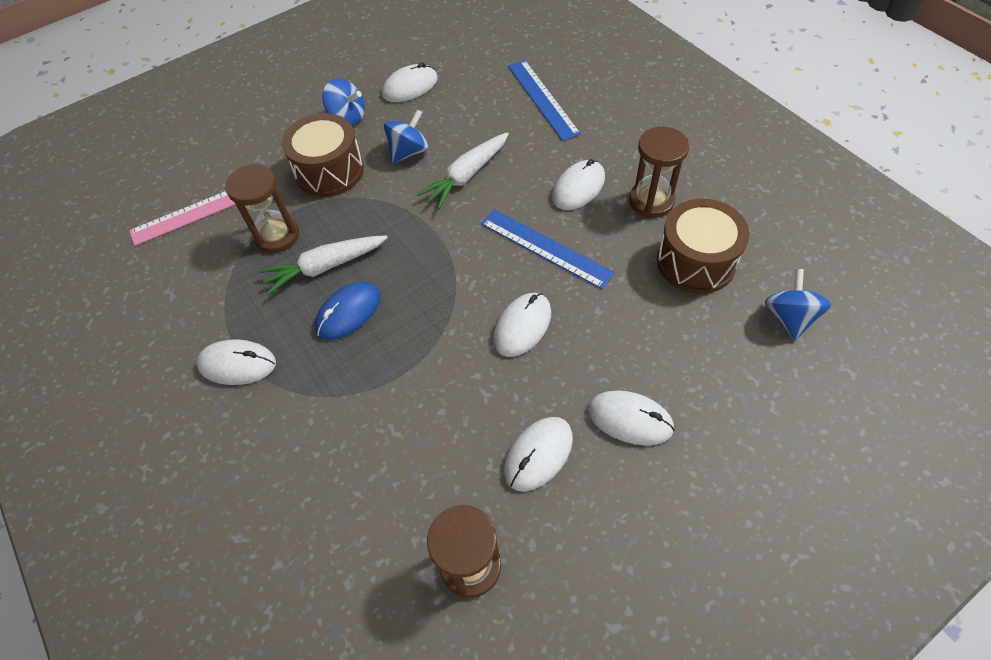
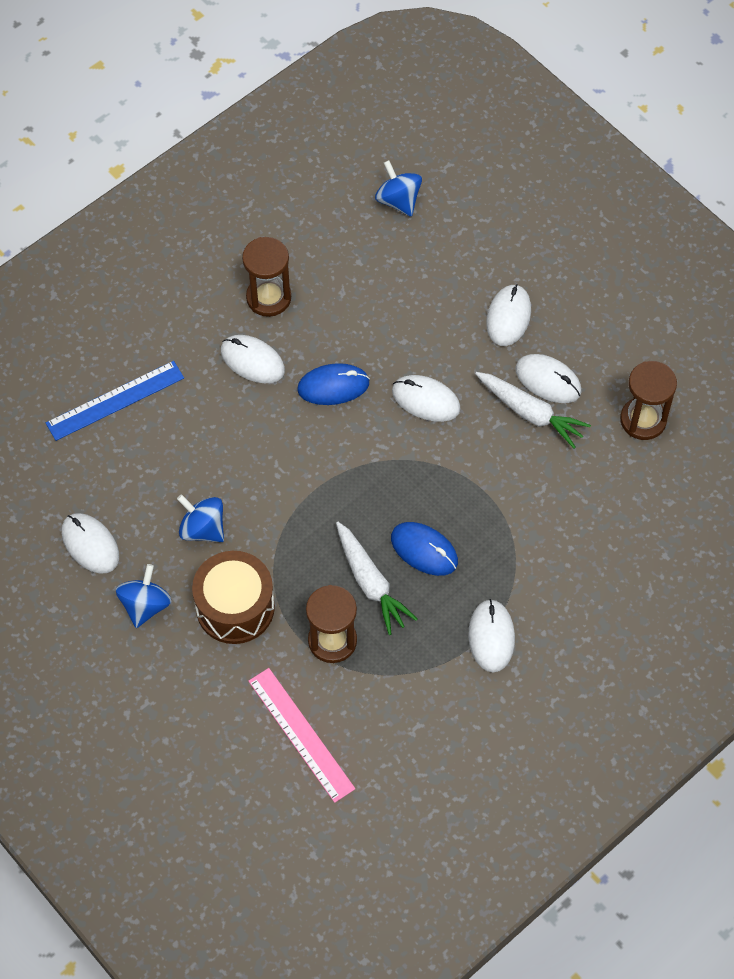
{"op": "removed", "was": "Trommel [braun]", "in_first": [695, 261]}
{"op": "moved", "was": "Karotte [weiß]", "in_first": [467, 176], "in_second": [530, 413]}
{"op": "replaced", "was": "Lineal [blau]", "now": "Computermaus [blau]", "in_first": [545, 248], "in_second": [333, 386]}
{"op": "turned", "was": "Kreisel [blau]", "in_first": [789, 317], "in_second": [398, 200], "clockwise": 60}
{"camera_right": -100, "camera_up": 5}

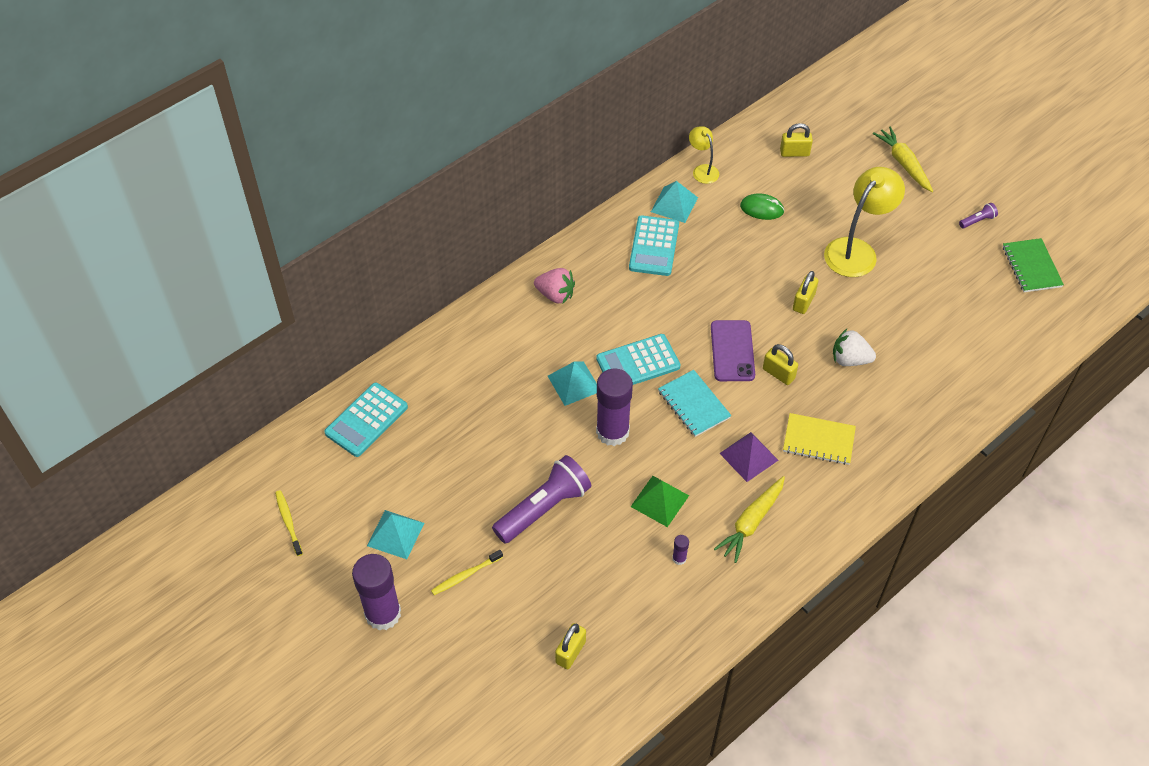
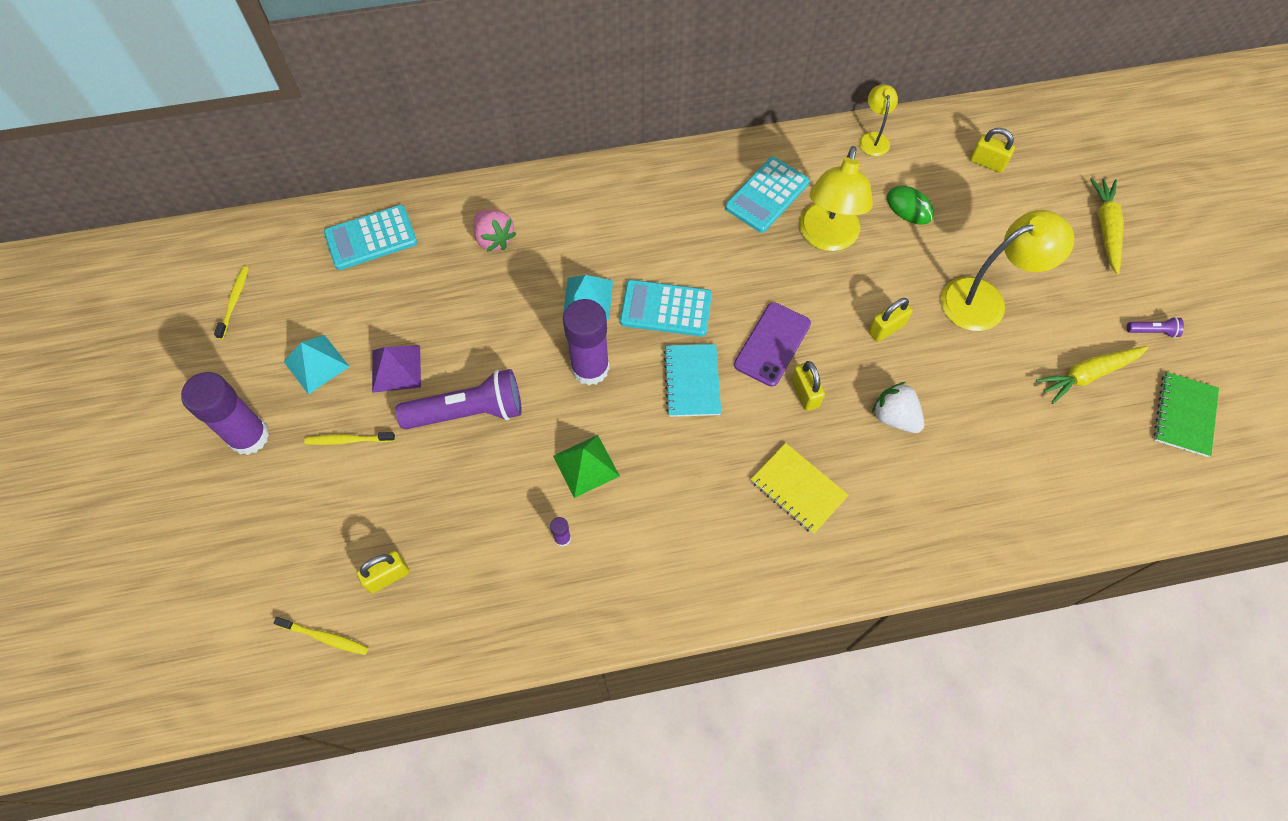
{"op": "removed", "was": "Pyramide [türkis]", "in_first": [674, 204]}
{"op": "added", "now": "Zahnbürste [gelb]", "in_second": [325, 637]}
{"op": "added", "now": "Lampe [gelb]", "in_second": [826, 238]}
{"op": "moved", "was": "Erdbeere [rosa]", "in_first": [555, 295], "in_second": [494, 239]}
{"op": "moved", "was": "Karotte [gelb]", "in_first": [751, 522], "in_second": [1087, 375]}
{"op": "moved", "was": "Pyramide [lila]", "in_first": [748, 456], "in_second": [396, 368]}
{"camera_right": 30, "camera_up": 10}

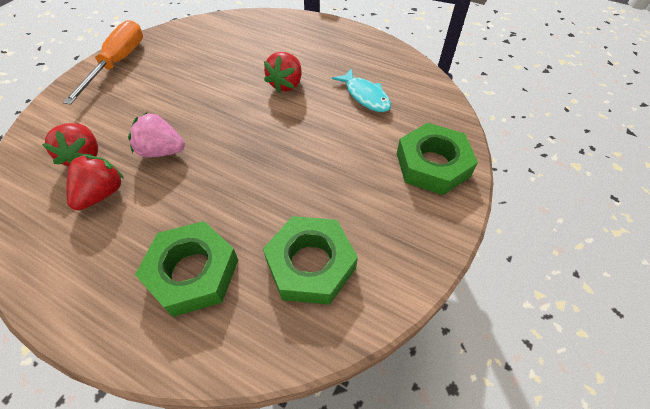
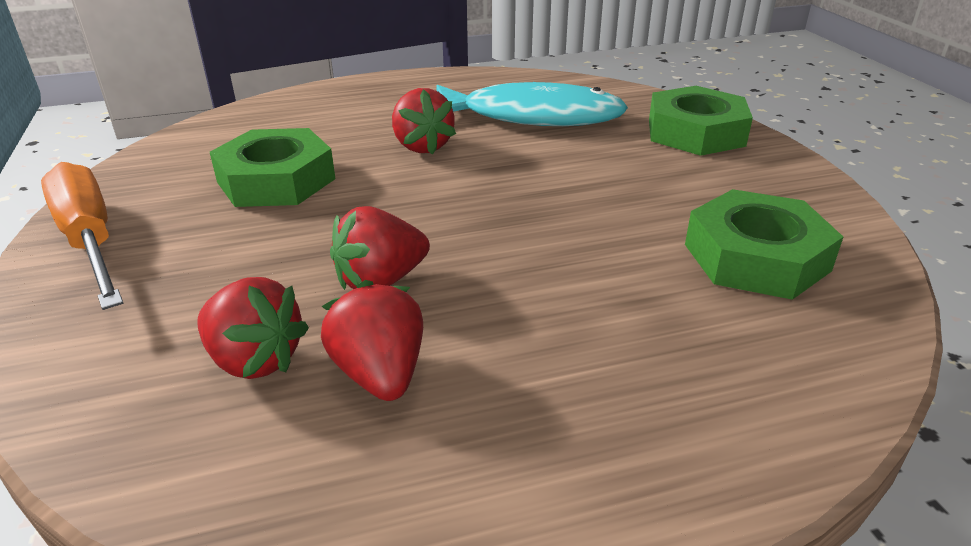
{"op": "moved", "was": "Sechskantmutter [grün]", "in_first": [192, 272], "in_second": [276, 180]}
{"op": "recoloured", "was": "Erdbeere [rosa]", "now": "Erdbeere [rot]", "in_first": [162, 151], "in_second": [381, 281]}
{"op": "resized", "was": "Fisch [türkis]", "in_first": [365, 96], "in_second": [532, 117], "ratio": 1.81}
{"camera_right": -45, "camera_up": -20}

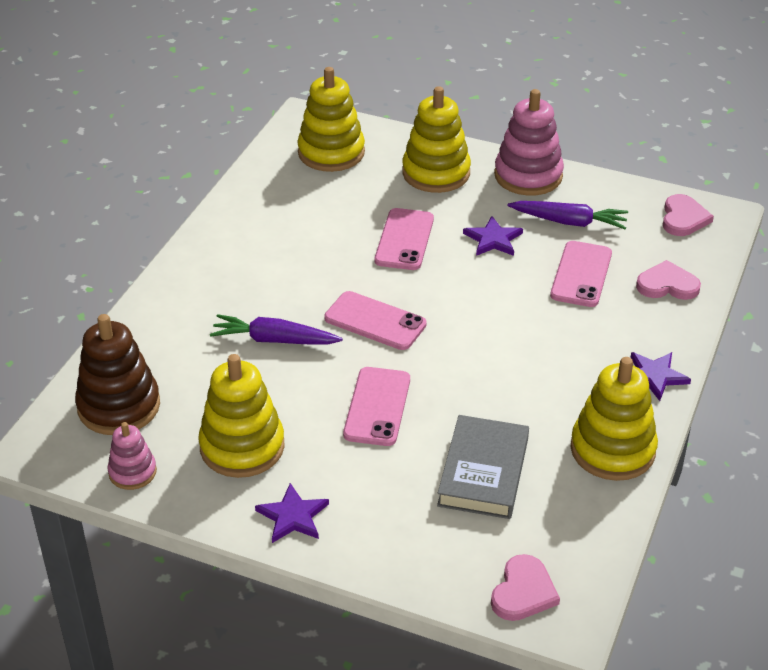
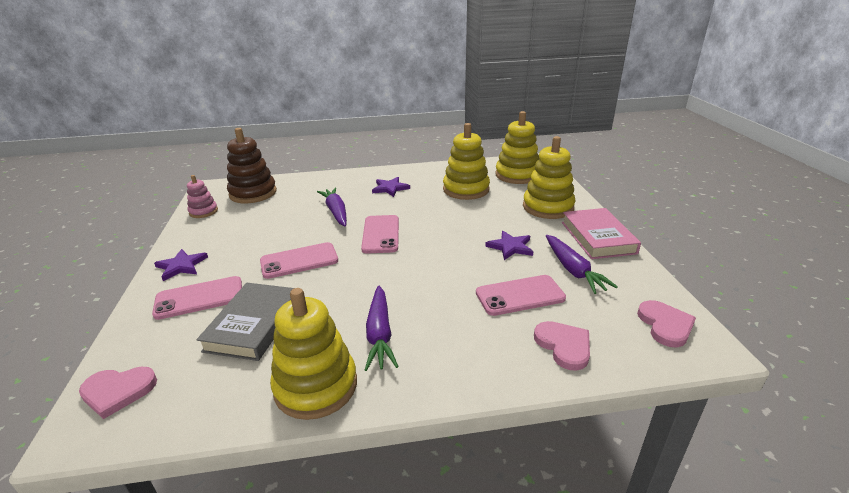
{"op": "added", "now": "Karotte [lila]", "in_second": [380, 334]}
{"op": "moved", "was": "Stapelspielzeug [gelb]", "in_first": [242, 447], "in_second": [466, 189]}
{"op": "moved", "was": "Handy [rosa]", "in_first": [404, 240], "in_second": [199, 298]}
{"op": "moved", "was": "Stern [lila]", "in_first": [654, 376], "in_second": [390, 188]}
{"op": "replaced", "was": "Stapelspielzeug [rosa]", "now": "Buch [rosa]", "in_first": [528, 176], "in_second": [598, 237]}
{"op": "turned", "was": "Buch [grau]", "in_first": [483, 472], "in_second": [254, 325], "clockwise": -60}
{"op": "turned", "was": "Herz [rosa]", "in_first": [683, 218], "in_second": [665, 325], "clockwise": -75}
{"camera_right": 60, "camera_up": -10}

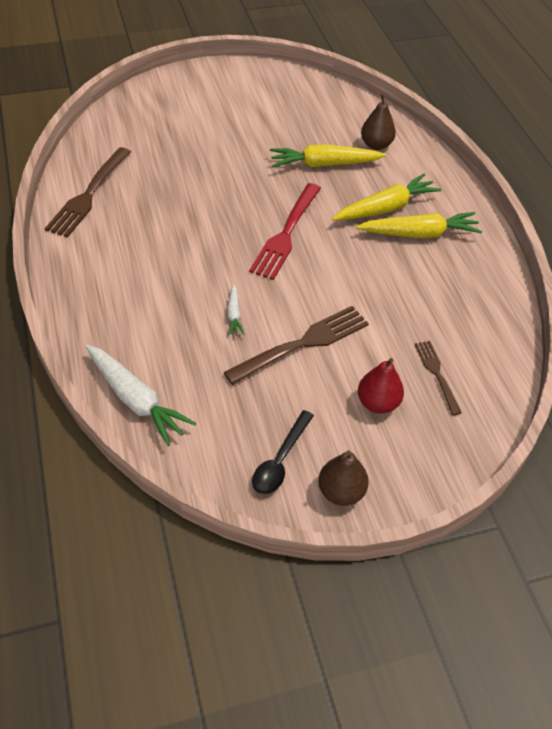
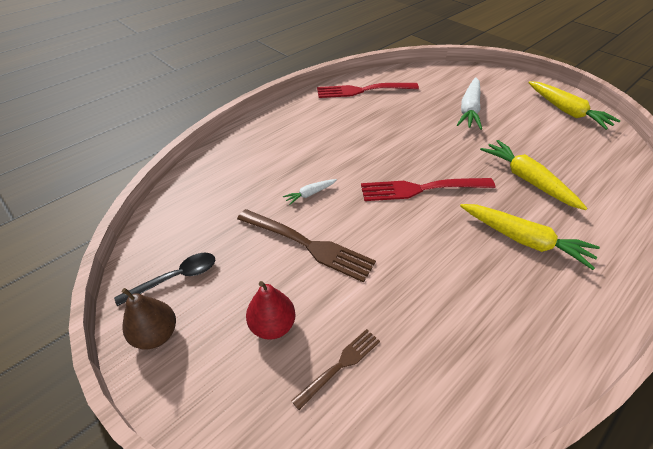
{"op": "removed", "was": "Birne [braun]", "in_first": [376, 145]}
{"op": "moved", "was": "Karotte [weiß]", "in_first": [136, 399], "in_second": [469, 110]}
{"op": "moved", "was": "Karotte [gelb]", "in_first": [419, 233], "in_second": [567, 111]}
{"op": "recoloured", "was": "Gabel [braun]", "now": "Gabel [rot]", "in_first": [89, 194], "in_second": [363, 90]}
{"op": "turned", "was": "Löffel [schwarz]", "in_first": [280, 460], "in_second": [175, 278], "clockwise": 150}
{"camera_right": 65, "camera_up": -5}

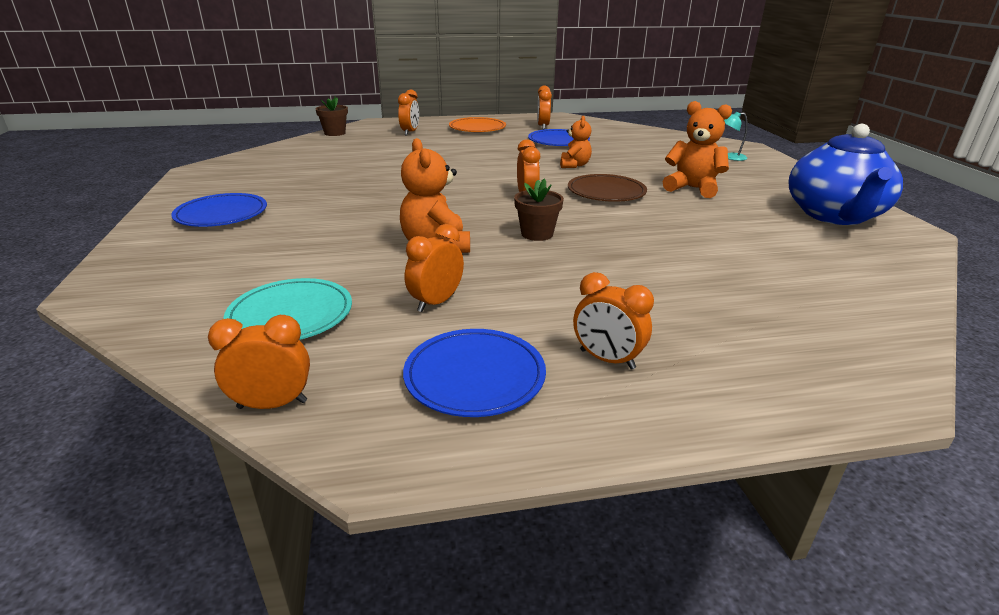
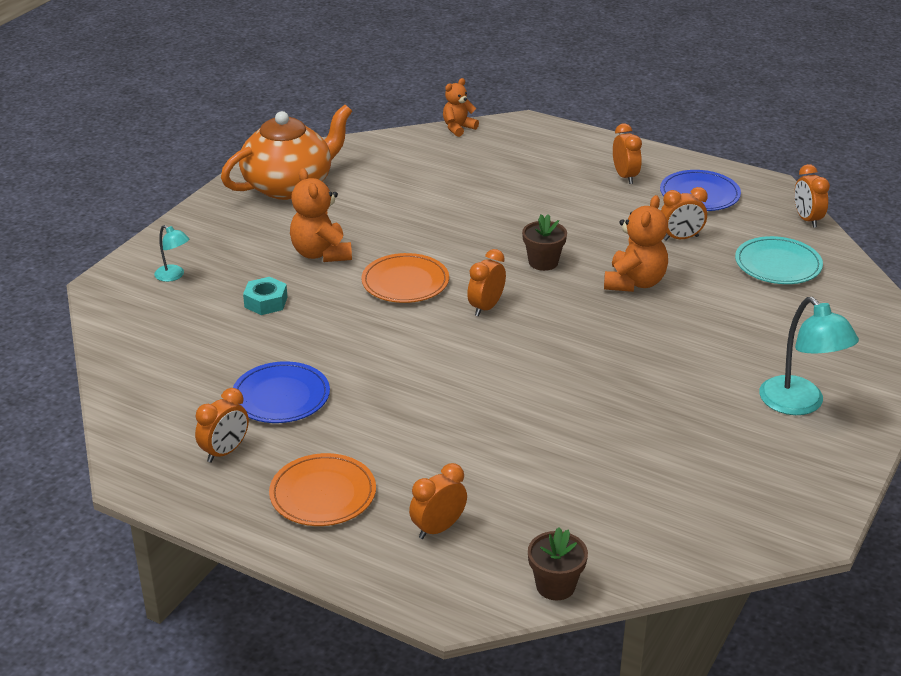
{"op": "added", "now": "Sechskantmutter [türkis]", "in_second": [266, 302]}
{"op": "moved", "was": "Teddybär [orange]", "in_first": [574, 165], "in_second": [458, 128]}
{"op": "replaced", "was": "Teller [blau]", "now": "Lampe [türkis]", "in_first": [221, 214], "in_second": [800, 404]}
{"op": "recoloured", "was": "Teller [braun]", "now": "Teller [orange]", "in_first": [606, 192], "in_second": [405, 282]}
{"op": "recoloured", "was": "Teekanne [blau]", "now": "Teekanne [orange]", "in_first": [834, 215], "in_second": [289, 186]}
{"op": "turned", "was": "Wecker [orange]", "in_first": [272, 404], "in_second": [807, 219], "clockwise": 45}
{"camera_right": -140, "camera_up": 5}

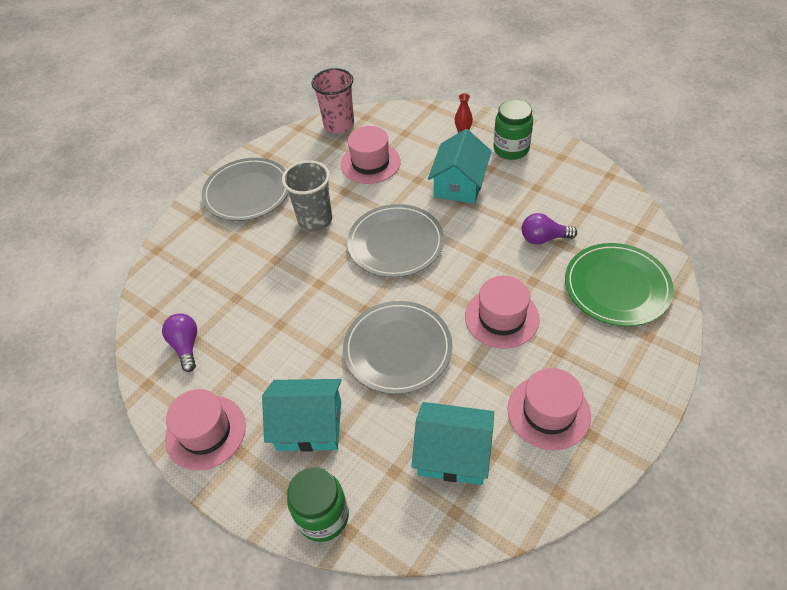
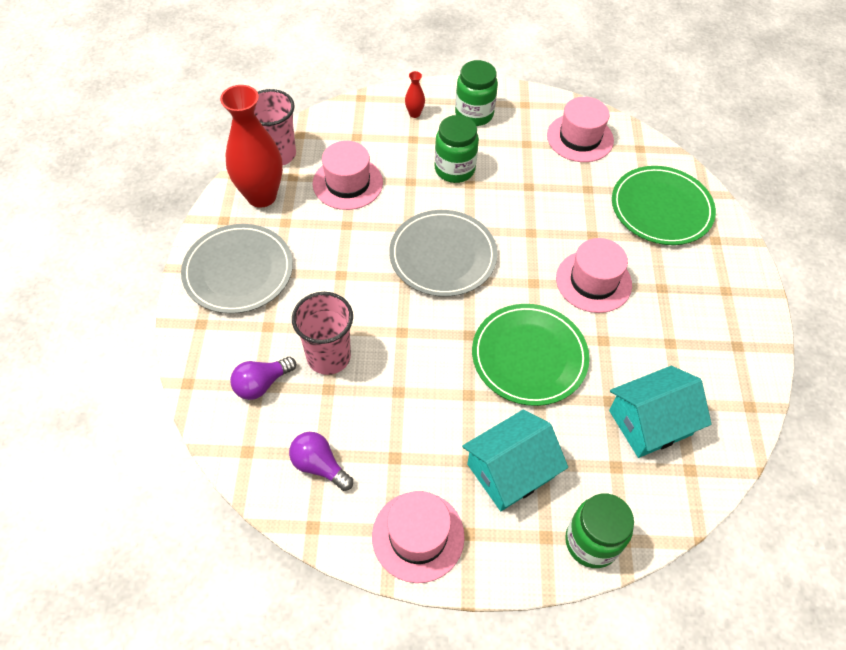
{"op": "removed", "was": "Becher [grau]", "in_first": [315, 220]}
{"op": "added", "now": "Vase [rot]", "in_second": [261, 196]}
{"op": "added", "now": "Becher [rosa]", "in_second": [328, 356]}
{"op": "moved", "was": "Hut [rosa]", "in_first": [548, 412], "in_second": [580, 138]}
{"op": "moved", "was": "Glühbirne [lila]", "in_first": [543, 238], "in_second": [262, 384]}
{"op": "replaced", "was": "Haus [türkis]", "now": "Einmachglas [grün]", "in_first": [459, 184], "in_second": [454, 169]}
{"op": "recoloured", "was": "Teller [grau]", "now": "Teller [grün]", "in_first": [397, 349], "in_second": [529, 356]}
{"camera_right": -40, "camera_up": 5}

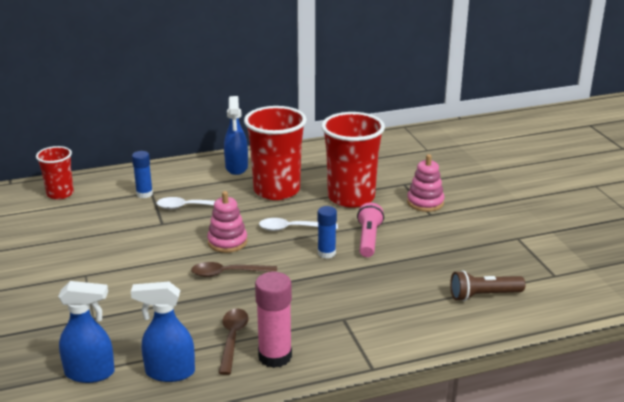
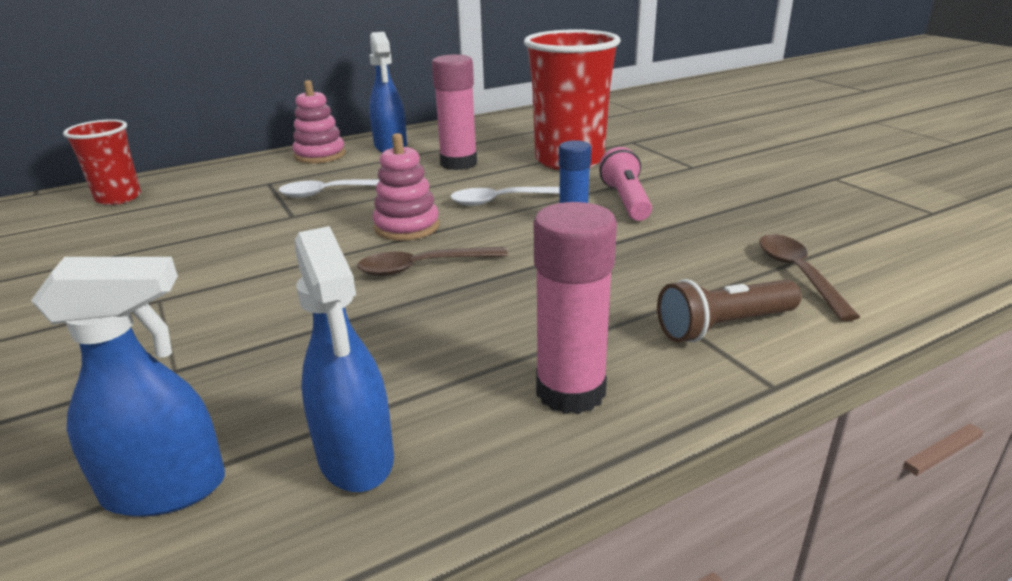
{"op": "removed", "was": "Klebestift [blau]", "in_first": [144, 194]}
{"op": "moved", "was": "Löffel [braun]", "in_first": [232, 339], "in_second": [798, 274]}
{"op": "moved", "was": "Stapelspielzeug [rosa]", "in_first": [425, 202], "in_second": [320, 155]}
{"op": "moved", "was": "Taschenlampe [braun]", "in_first": [483, 295], "in_second": [723, 326]}
{"op": "replaced", "was": "Becher [rot]", "now": "Klebestift [rosa]", "in_first": [276, 190], "in_second": [458, 163]}
{"op": "turned", "was": "Sprühflasche [blau]", "in_first": [169, 372], "in_second": [356, 458], "clockwise": -105}
{"camera_right": -10, "camera_up": 0}

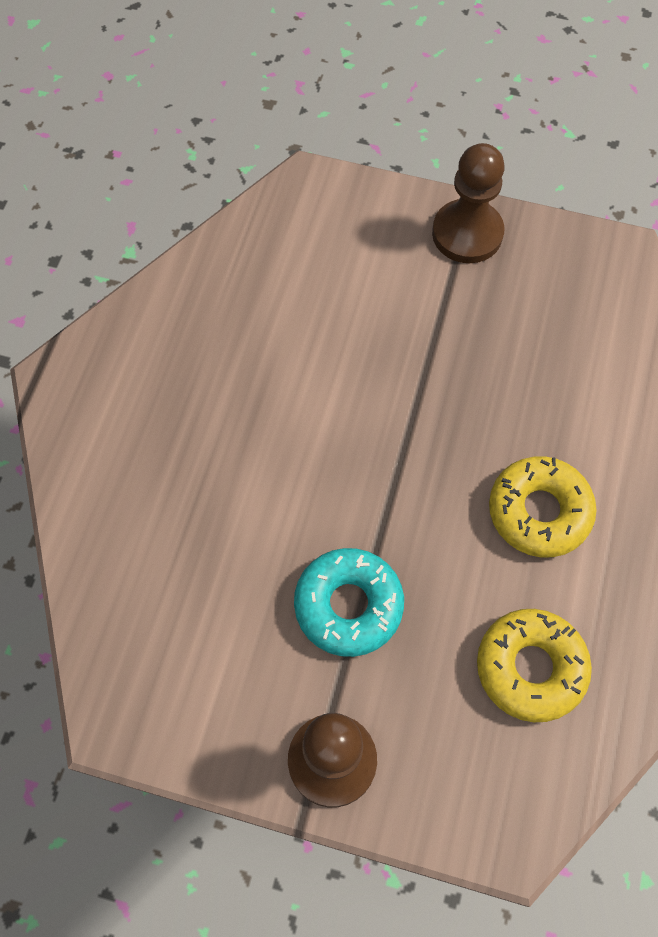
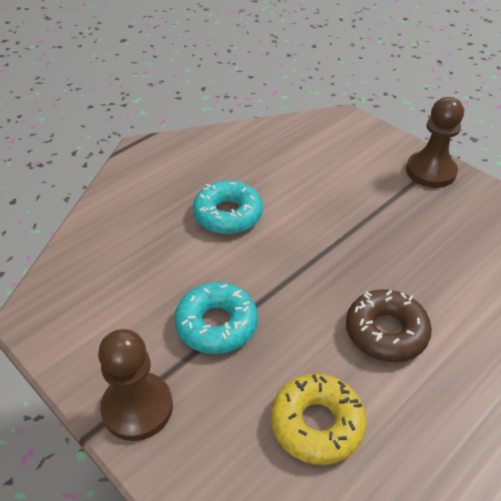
{"op": "added", "now": "Donut [türkis]", "in_second": [228, 214]}
{"op": "recoloured", "was": "Donut [gelb]", "now": "Donut [braun]", "in_first": [539, 511], "in_second": [386, 332]}
{"camera_right": 30, "camera_up": -20}

